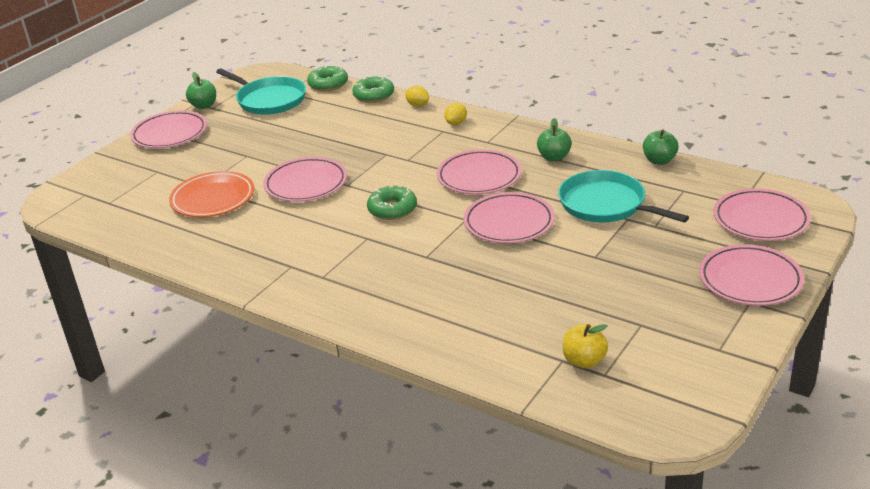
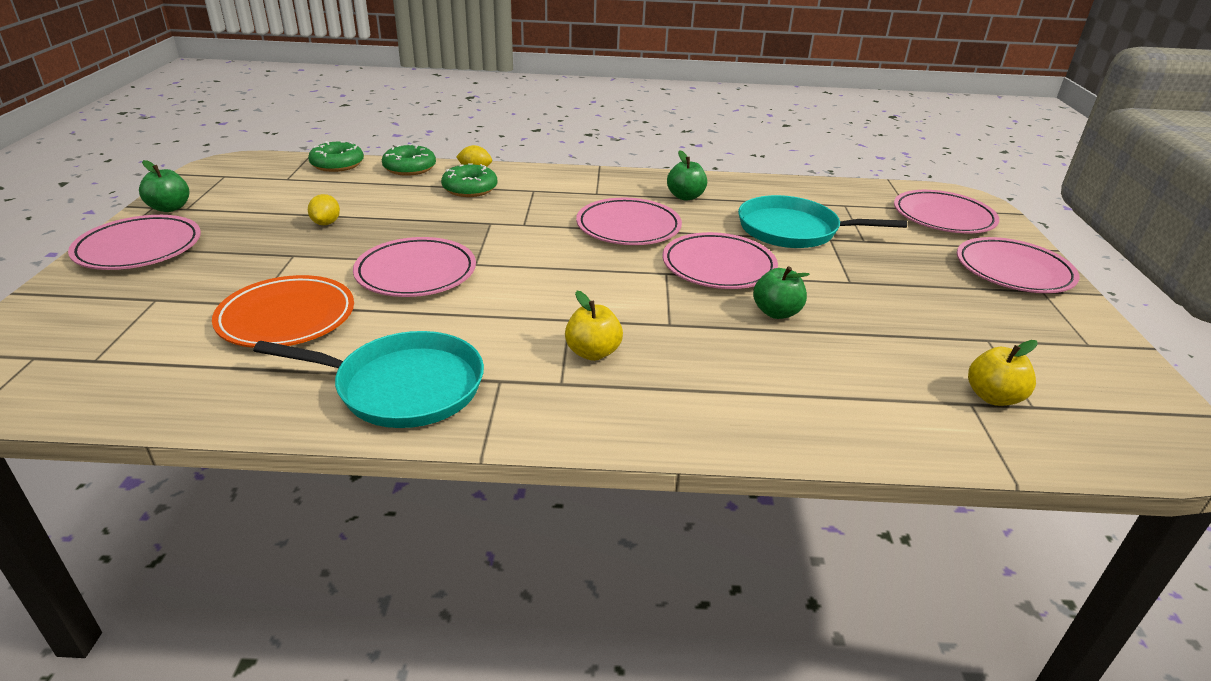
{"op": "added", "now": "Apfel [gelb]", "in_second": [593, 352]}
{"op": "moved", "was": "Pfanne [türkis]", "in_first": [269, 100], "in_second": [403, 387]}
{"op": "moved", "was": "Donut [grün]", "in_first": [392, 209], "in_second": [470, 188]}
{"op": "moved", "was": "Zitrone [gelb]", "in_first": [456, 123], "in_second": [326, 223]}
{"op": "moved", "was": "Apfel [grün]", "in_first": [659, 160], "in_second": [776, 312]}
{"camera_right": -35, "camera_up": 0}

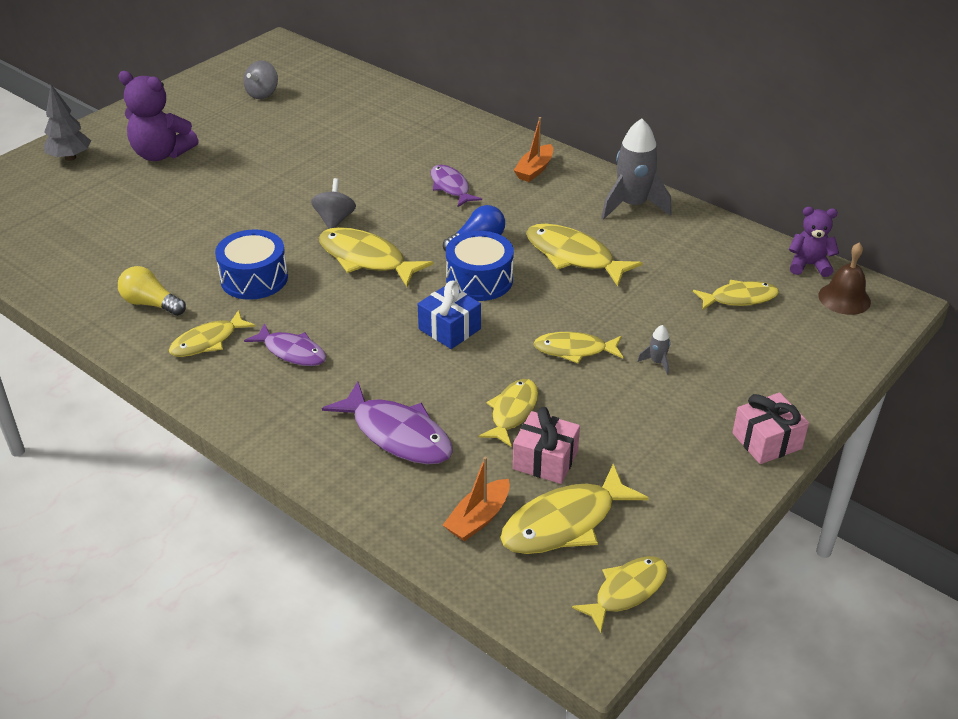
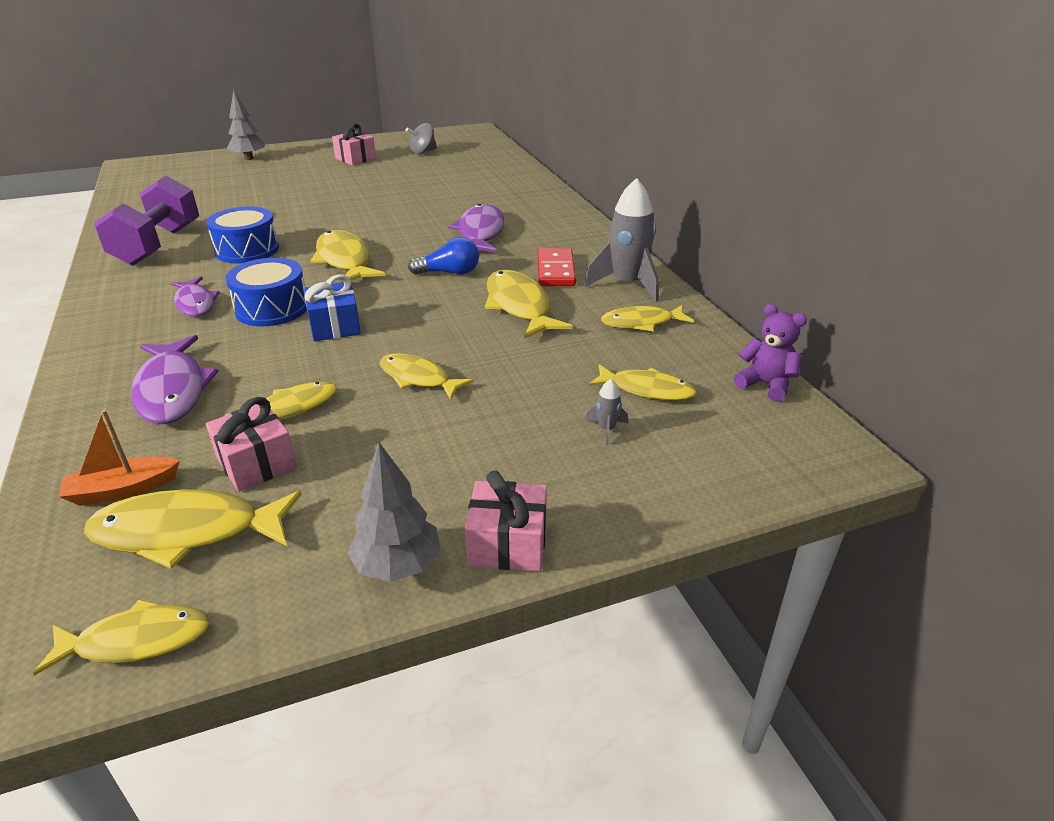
{"op": "removed", "was": "Teddybär [lila]", "in_first": [161, 154]}
{"op": "removed", "was": "Kreisel [grau]", "in_first": [335, 220]}
{"op": "removed", "was": "Boot [orange]", "in_first": [534, 170]}
{"op": "removed", "was": "Glocke [braun]", "in_first": [844, 298]}
{"op": "added", "now": "Geschenk [rosa]", "in_second": [355, 159]}
{"op": "added", "now": "Baum [grau]", "in_second": [398, 565]}
{"op": "added", "now": "Dominostein [rot]", "in_second": [555, 270]}
{"op": "moved", "was": "Fisch [gelb]", "in_first": [208, 341], "in_second": [641, 323]}
{"op": "moved", "was": "Trommel [blau]", "in_first": [479, 280], "in_second": [272, 308]}
{"op": "moved", "was": "Rakete [grau]", "in_first": [657, 362], "in_second": [606, 429]}
{"op": "replaced", "was": "Glühbirne [gelb]", "now": "Hantel [lila]", "in_first": [151, 304], "in_second": [158, 245]}
{"op": "resized", "was": "Fisch [lila]", "in_first": [451, 187], "in_second": [480, 233], "ratio": 1.52}
{"camera_right": 30, "camera_up": -5}

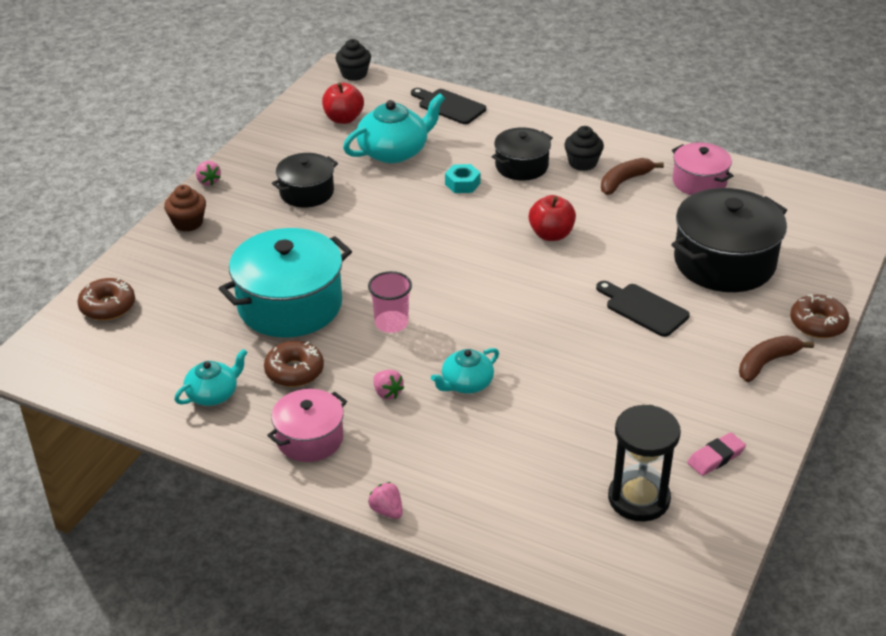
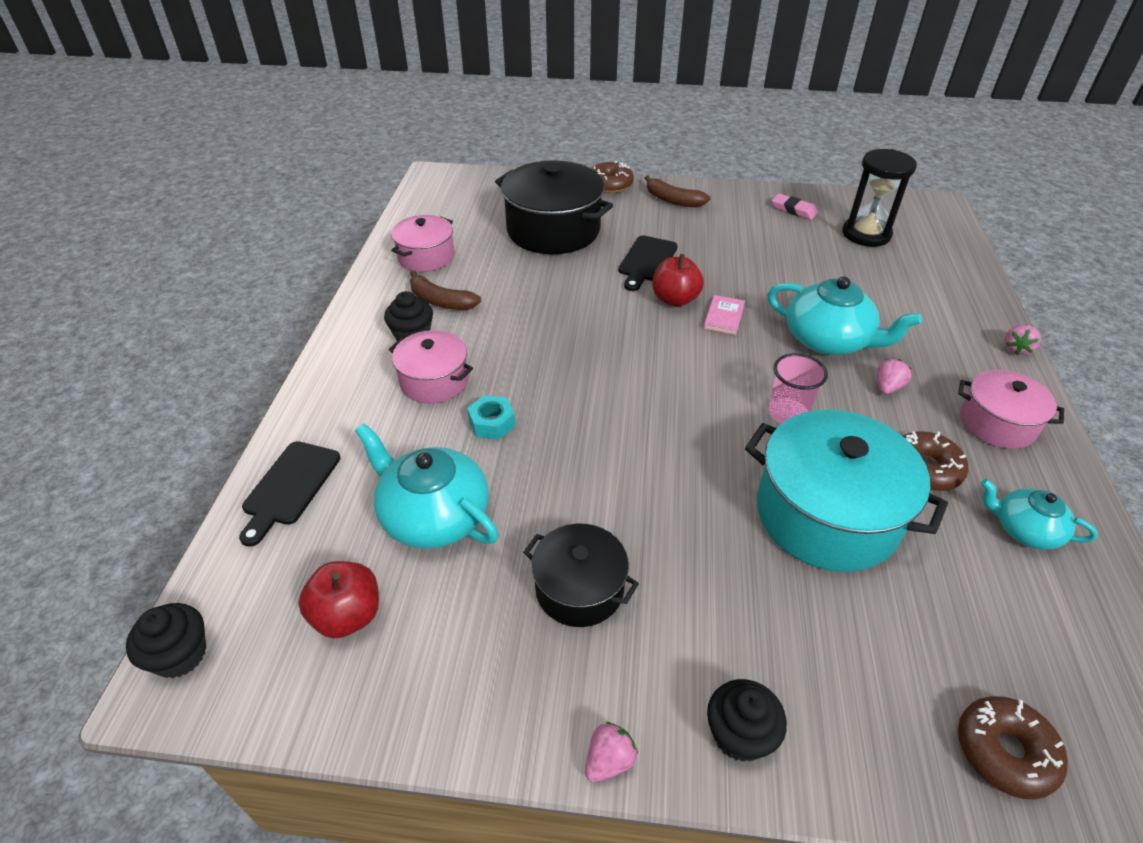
{"op": "added", "now": "Buch [rosa]", "in_second": [724, 316]}
{"op": "moved", "was": "Apfel [rot]", "in_first": [551, 234], "in_second": [675, 300]}
{"op": "recoloured", "was": "Muffin [braun]", "now": "Muffin [schwarz]", "in_first": [188, 223], "in_second": [739, 734]}
{"op": "recoloured", "was": "Kochtopf [schwarz]", "now": "Kochtopf [rosa]", "in_first": [521, 166], "in_second": [434, 381]}
{"op": "resized", "was": "Teekanne [türkis]", "in_first": [466, 383], "in_second": [828, 340], "ratio": 1.67}
{"camera_right": -110, "camera_up": 5}

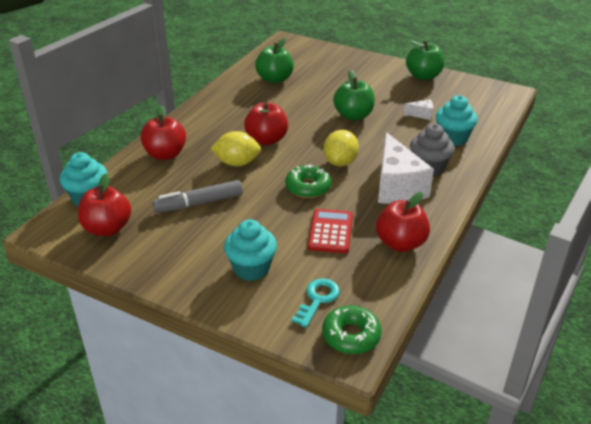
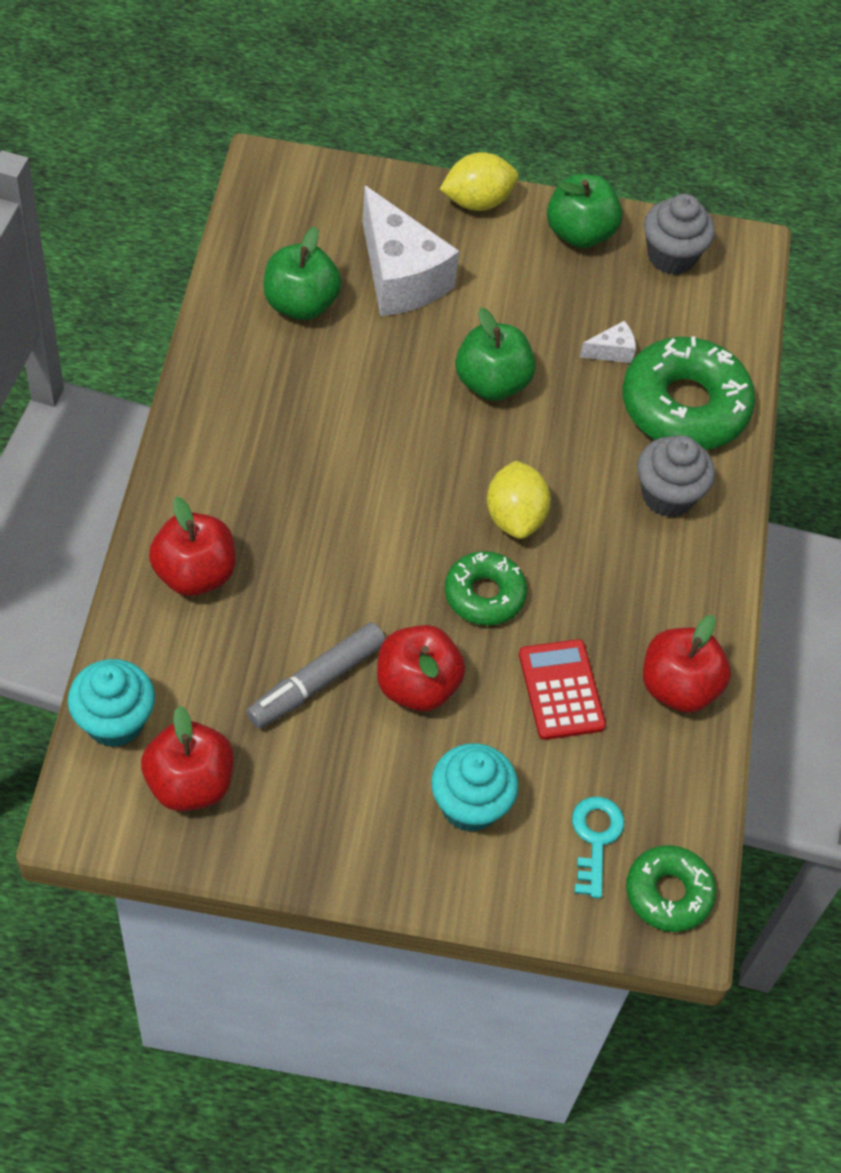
{"op": "added", "now": "Muffin [grau]", "in_second": [671, 256]}
{"op": "moved", "was": "Zitrone [gelb]", "in_first": [237, 163], "in_second": [477, 201]}
{"op": "moved", "was": "Apfel [rot]", "in_first": [267, 140], "in_second": [417, 686]}
{"op": "moved", "was": "Käse [weiß]", "in_first": [397, 186], "in_second": [400, 276]}
{"op": "replaced", "was": "Muffin [türkis]", "now": "Donut [grün]", "in_first": [453, 138], "in_second": [684, 406]}
{"camera_right": -25, "camera_up": 20}

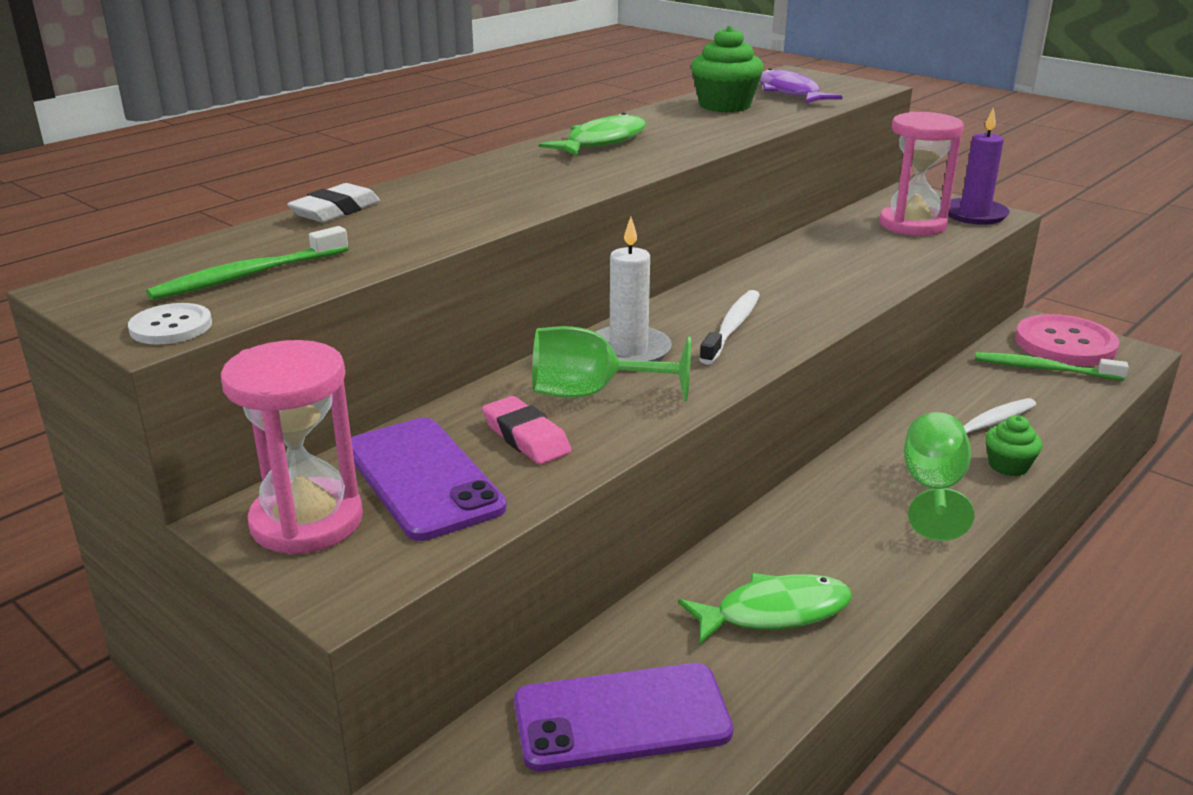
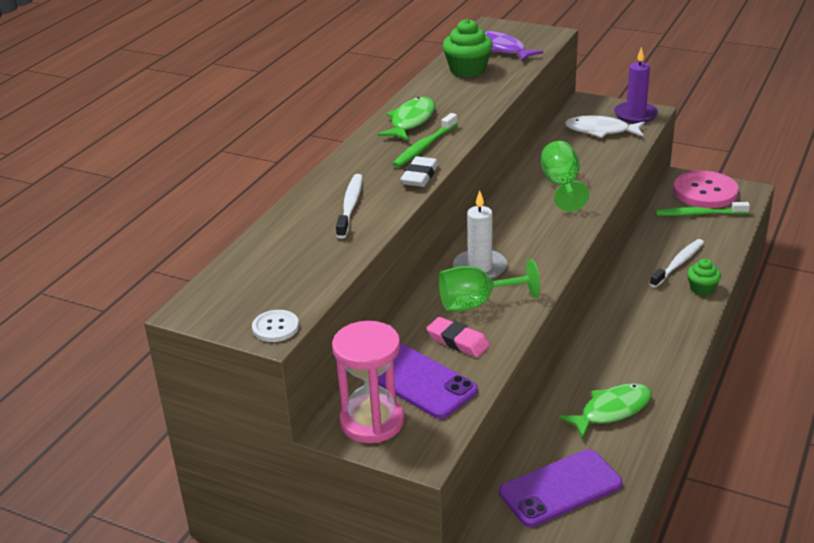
{"op": "moved", "was": "Zahnbürste [grün]", "in_first": [248, 276], "in_second": [424, 147]}
{"op": "moved", "was": "Radiergummi [weiß]", "in_first": [335, 211], "in_second": [420, 176]}
{"op": "moved", "was": "Zahnbürste [weiß]", "in_first": [732, 327], "in_second": [350, 206]}
{"op": "moved", "was": "Kelch [grün]", "in_first": [933, 490], "in_second": [561, 185]}
{"op": "replaced", "was": "Sanduhr [rosa]", "now": "Fisch [weiß]", "in_first": [912, 225], "in_second": [601, 131]}
{"camera_right": -15, "camera_up": 5}

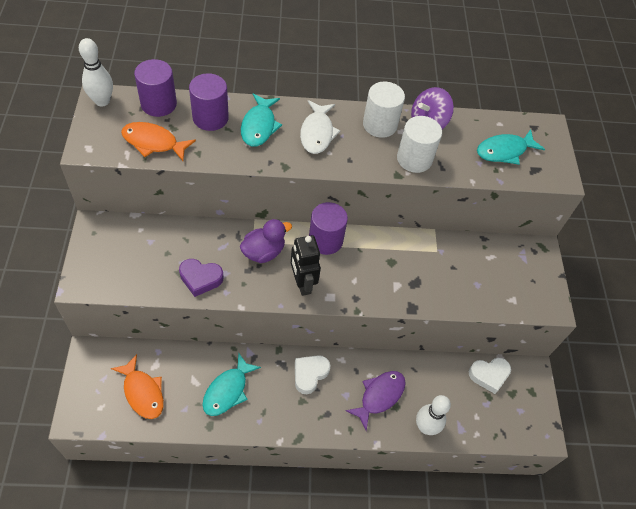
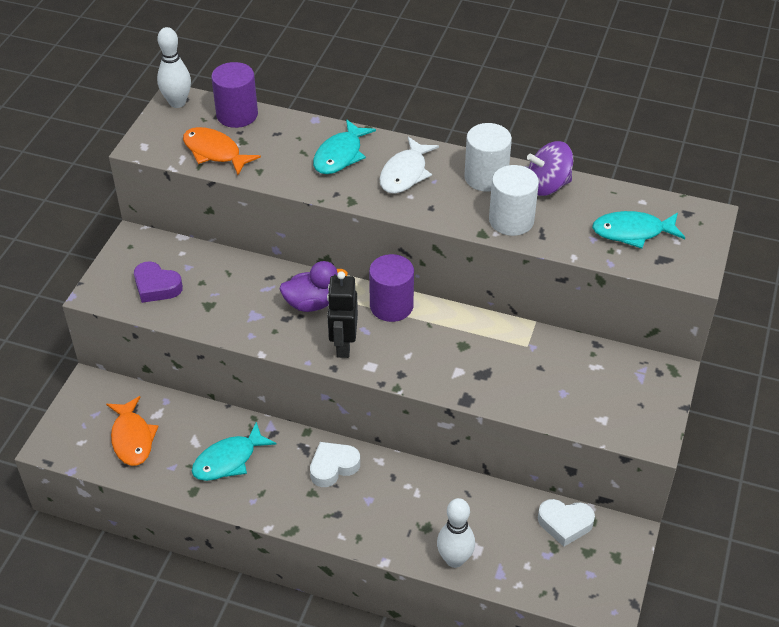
{"op": "removed", "was": "Vollzylinder [lila]", "in_first": [210, 118]}
{"op": "removed", "was": "Fisch [lila]", "in_first": [379, 396]}
{"op": "moved", "was": "Herz [lila]", "in_first": [200, 279], "in_second": [156, 286]}
{"camera_right": 25, "camera_up": -10}

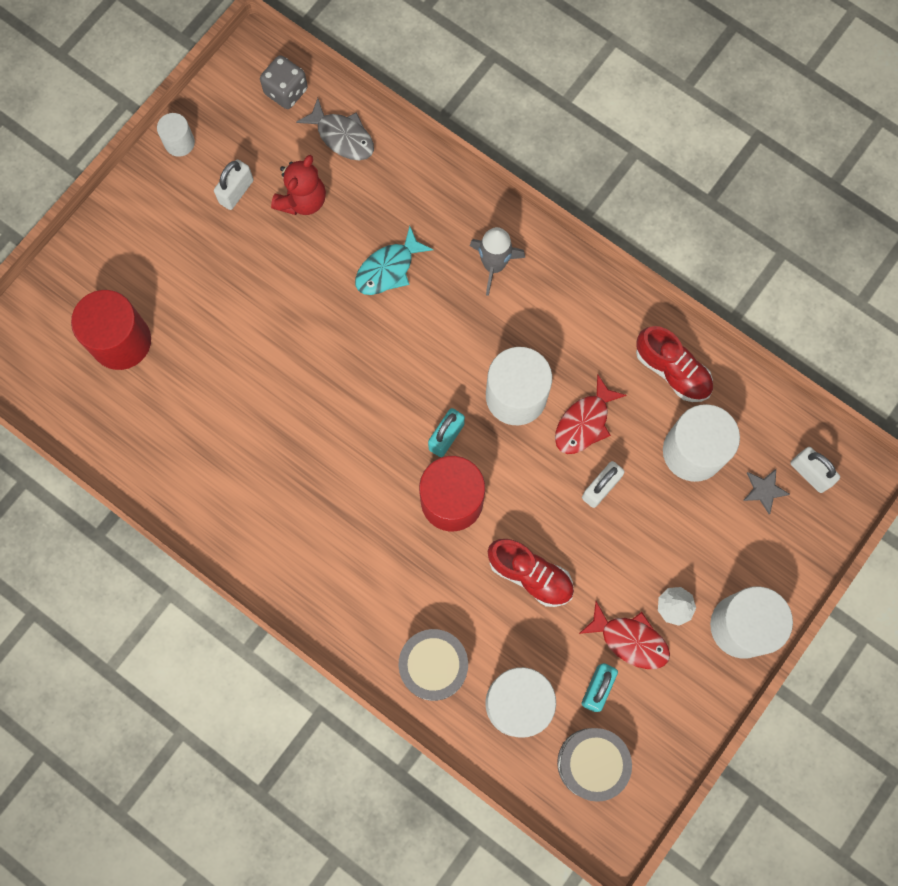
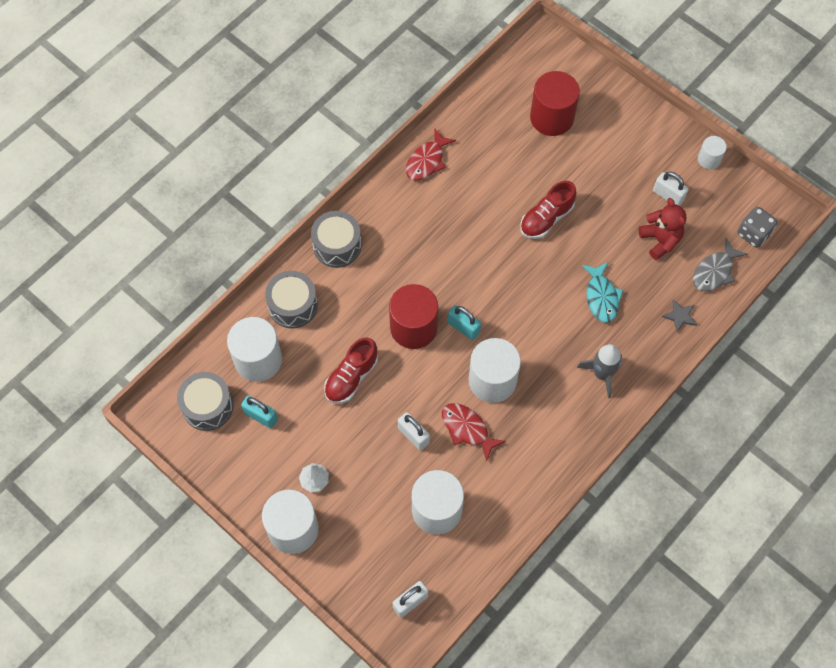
{"op": "added", "now": "Trommel [grau]", "in_second": [337, 246]}
{"op": "moved", "was": "Fisch [rot]", "in_first": [630, 640], "in_second": [427, 161]}
{"op": "moved", "was": "Schuh [rot]", "in_first": [672, 370], "in_second": [546, 218]}
{"op": "moved", "was": "Stern [grau]", "in_first": [764, 490], "in_second": [680, 316]}
{"op": "turned", "was": "Teddybär [rot]", "in_first": [302, 200], "in_second": [660, 240], "clockwise": -150}
{"op": "turned", "was": "Fisch [türkis]", "in_first": [388, 269], "in_second": [601, 297], "clockwise": -150}
{"camera_right": 95, "camera_up": -10}

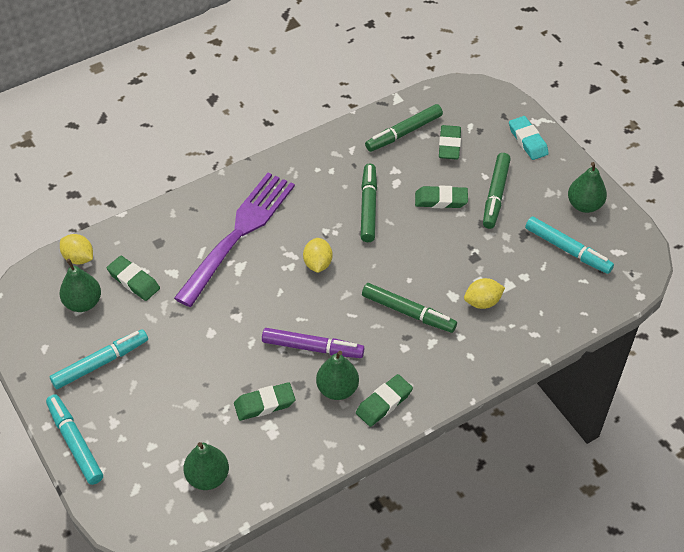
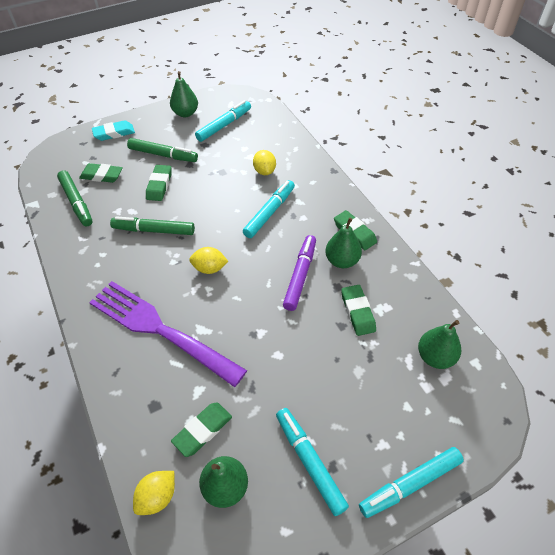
{"op": "recoloured", "was": "Filzstift [grün]", "now": "Filzstift [türkis]", "in_first": [408, 312], "in_second": [269, 213]}
{"camera_right": -85, "camera_up": 0}

